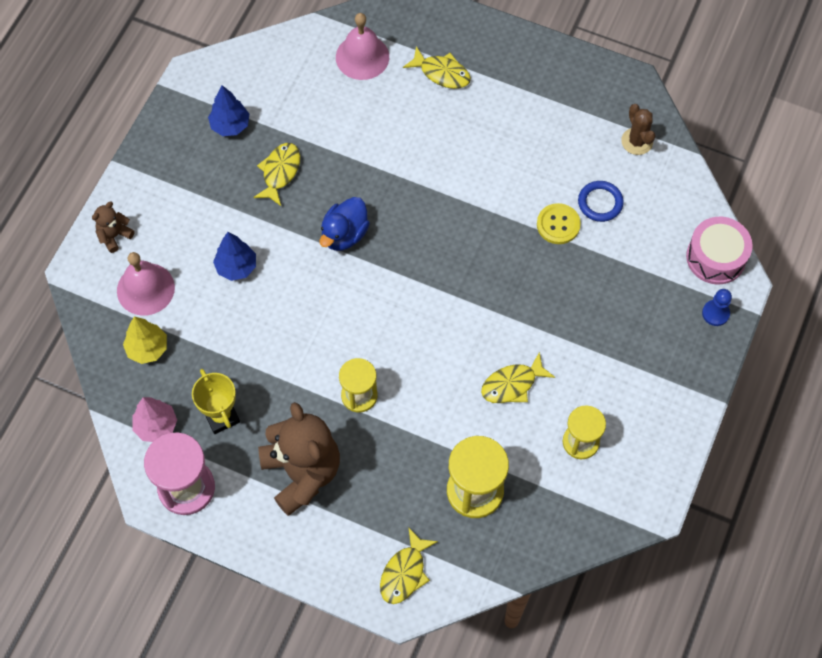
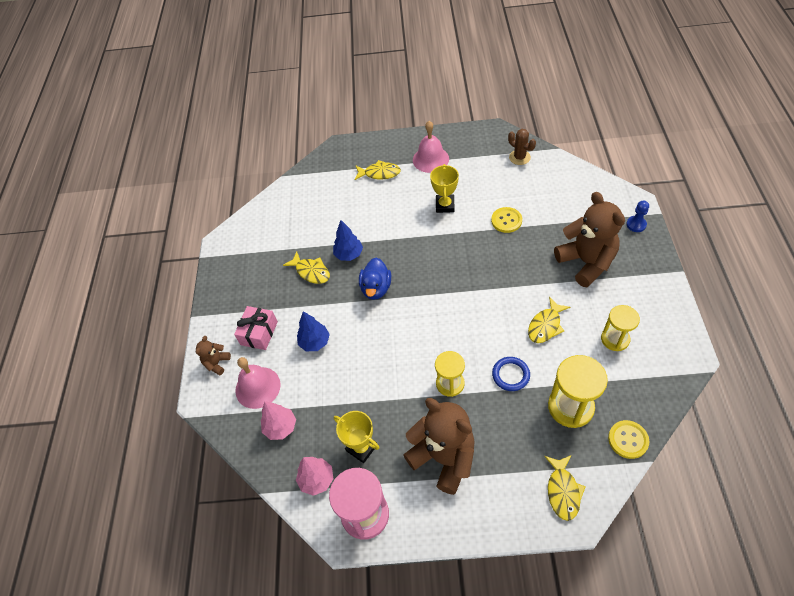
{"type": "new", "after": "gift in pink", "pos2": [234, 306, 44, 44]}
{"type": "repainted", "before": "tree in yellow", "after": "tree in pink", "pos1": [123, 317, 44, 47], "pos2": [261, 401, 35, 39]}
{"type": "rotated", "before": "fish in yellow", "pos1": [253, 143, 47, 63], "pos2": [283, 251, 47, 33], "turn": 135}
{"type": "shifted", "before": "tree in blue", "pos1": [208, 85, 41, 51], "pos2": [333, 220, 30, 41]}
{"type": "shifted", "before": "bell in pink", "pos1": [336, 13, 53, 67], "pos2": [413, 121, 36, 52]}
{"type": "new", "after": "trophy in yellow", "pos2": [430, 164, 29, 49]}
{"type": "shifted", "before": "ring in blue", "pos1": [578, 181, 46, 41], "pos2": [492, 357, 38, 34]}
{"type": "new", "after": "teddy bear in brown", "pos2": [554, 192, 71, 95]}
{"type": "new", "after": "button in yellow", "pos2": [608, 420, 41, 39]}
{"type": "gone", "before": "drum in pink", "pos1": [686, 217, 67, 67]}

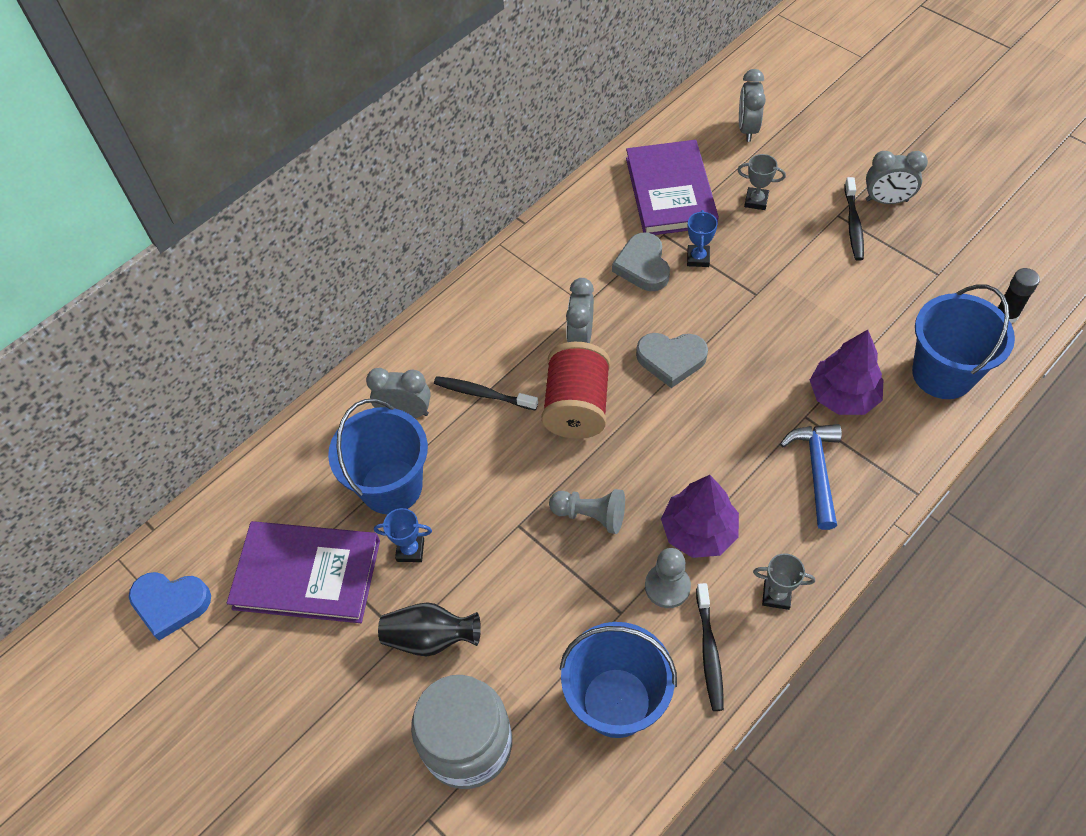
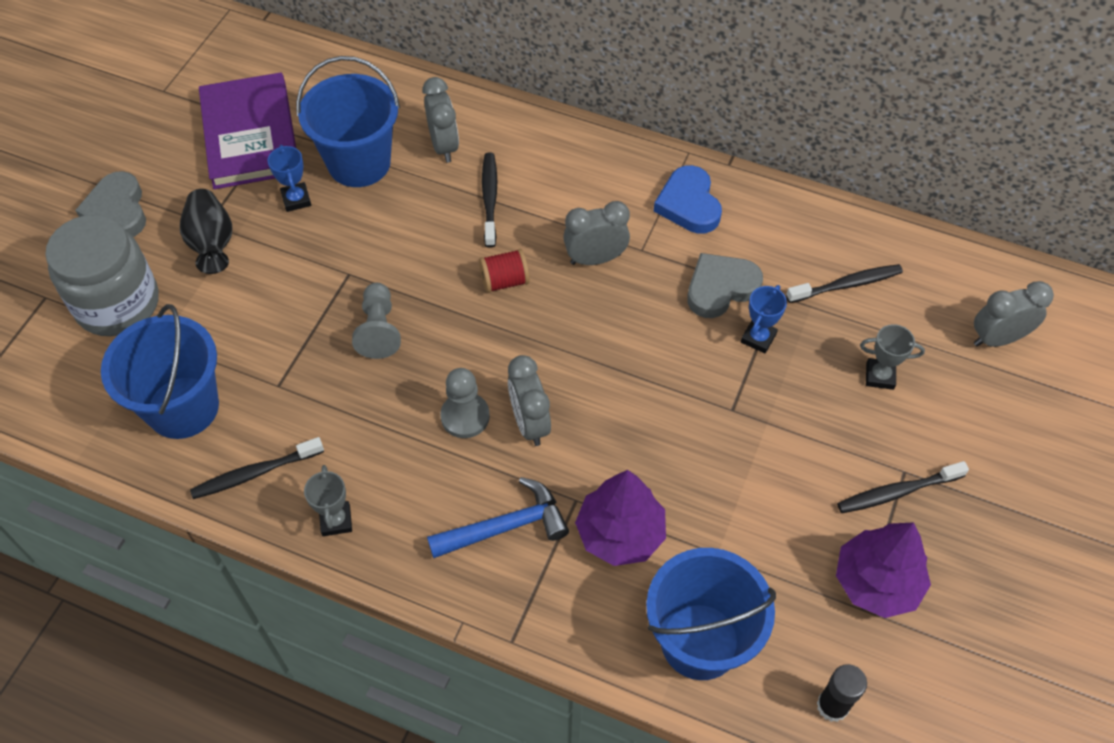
{"type": "shifted", "before": "heart in grey", "pos1": [636, 333, 72, 55], "pos2": [75, 171, 71, 66]}
{"type": "shifted", "before": "pawn in grey", "pos1": [645, 548, 46, 60], "pos2": [440, 368, 50, 70]}
{"type": "scaled", "before": "spool in red", "pos1": [542, 342, 68, 97], "pos2": [479, 249, 51, 44], "scale": 0.52}
{"type": "shifted", "before": "clock in grey", "pos1": [866, 151, 62, 53], "pos2": [508, 355, 43, 91]}
{"type": "shifted", "before": "heart in blue", "pos1": [129, 572, 82, 68], "pos2": [654, 165, 68, 69]}
{"type": "rotated", "before": "trophy in blue", "pos1": [687, 210, 31, 57], "pos2": [741, 285, 46, 68], "turn": -45}
{"type": "swapped", "before": "book in purple", "after": "toothbrush in black", "pos1": [626, 140, 93, 95], "pos2": [786, 264, 117, 39]}
{"type": "shifted", "before": "tree in purple", "pos1": [661, 475, 78, 83], "pos2": [836, 522, 95, 96]}
{"type": "rotated", "before": "trophy in grey", "pos1": [738, 154, 48, 56], "pos2": [860, 324, 65, 66], "turn": -75}

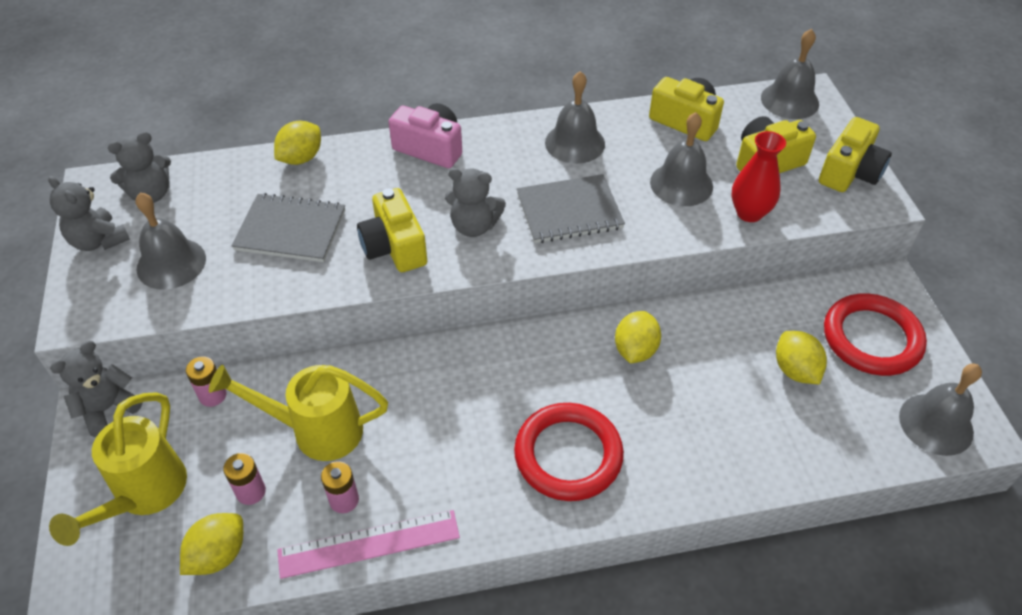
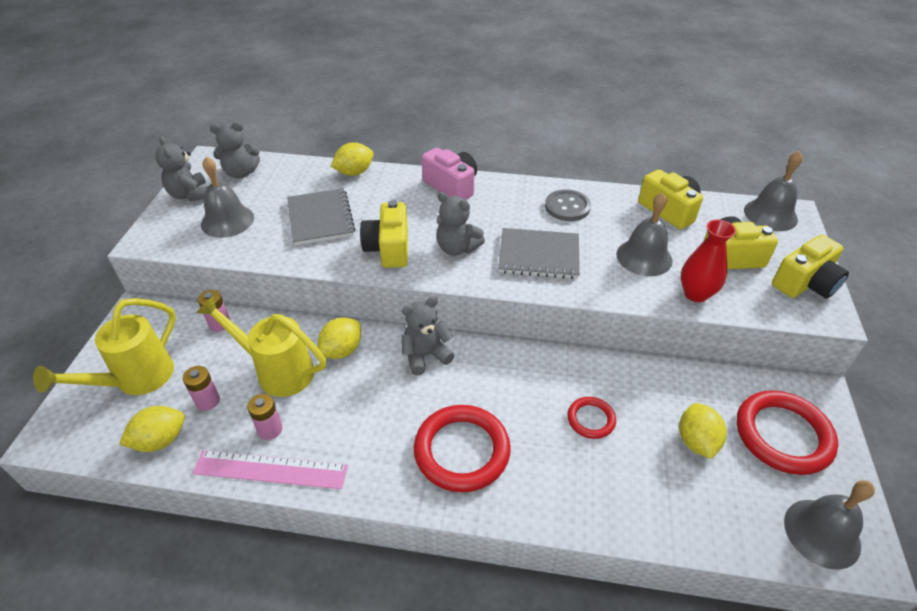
{"type": "rotated", "before": "notebook in grey", "pos1": [231, 193, 114, 69], "pos2": [287, 188, 68, 57], "turn": 45}
{"type": "shifted", "before": "lemon in yellow", "pos1": [615, 311, 46, 52], "pos2": [318, 318, 43, 41]}
{"type": "shifted", "before": "teddy bear in grey", "pos1": [50, 341, 93, 96], "pos2": [402, 296, 52, 80]}
{"type": "swapped", "before": "bell in grey", "after": "button in grey", "pos1": [545, 71, 60, 93], "pos2": [545, 189, 46, 32]}
{"type": "new", "after": "ring in red", "pos2": [567, 397, 49, 42]}

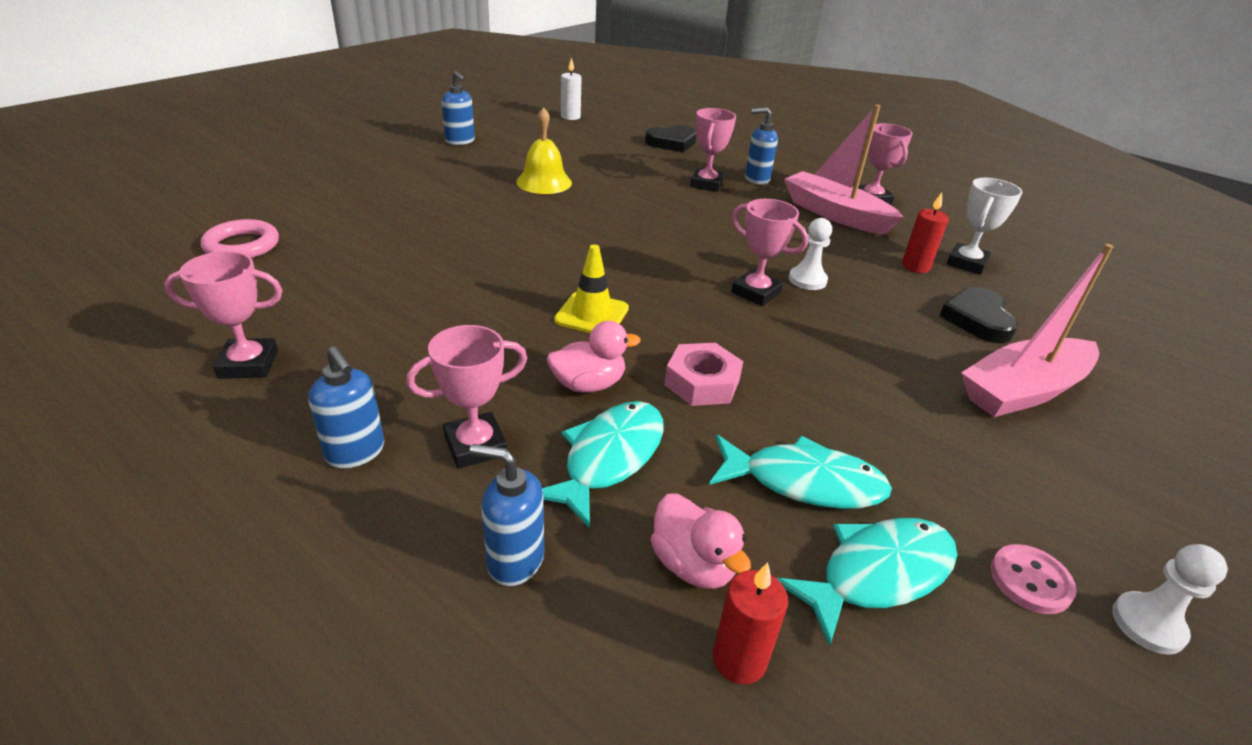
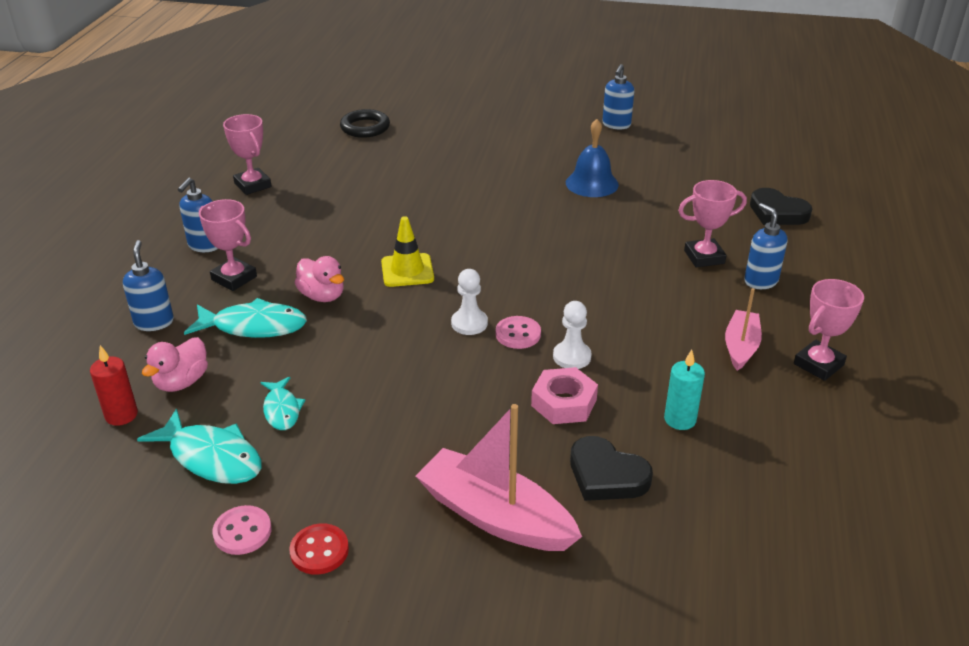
{"type": "scaled", "before": "fish in turquoise", "pos1": [709, 435, 183, 74], "pos2": [260, 377, 45, 53], "scale": 0.6}
{"type": "new", "after": "button in red", "pos2": [289, 524, 60, 51]}
{"type": "repainted", "before": "ring in pink", "after": "ring in black", "pos1": [201, 219, 78, 39], "pos2": [340, 109, 50, 29]}
{"type": "shifted", "before": "pawn in white", "pos1": [1112, 544, 116, 111], "pos2": [451, 269, 37, 66]}
{"type": "swapped", "before": "trophy in pink", "after": "button in pink", "pos1": [731, 199, 77, 107], "pos2": [496, 316, 45, 33]}
{"type": "shifted", "before": "nut in pink", "pos1": [665, 343, 78, 63], "pos2": [531, 367, 67, 57]}
{"type": "repainted", "before": "bell in yellow", "after": "bell in blue", "pos1": [516, 107, 56, 87], "pos2": [566, 119, 53, 78]}
{"type": "rotated", "before": "heart in black", "pos1": [940, 287, 78, 56], "pos2": [570, 436, 83, 65], "turn": -120}
{"type": "repainted", "before": "candle in red", "after": "candle in turquoise", "pos1": [902, 192, 47, 81], "pos2": [664, 350, 41, 80]}
{"type": "scaled", "before": "boat in pink", "pos1": [784, 105, 120, 130], "pos2": [725, 288, 37, 83], "scale": 0.59}
{"type": "gone", "before": "candle in white", "pos1": [561, 57, 21, 63]}
{"type": "gone", "before": "trophy in white", "pos1": [947, 178, 75, 97]}

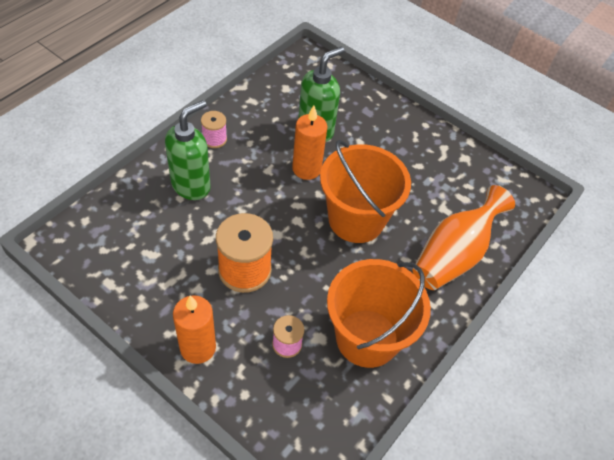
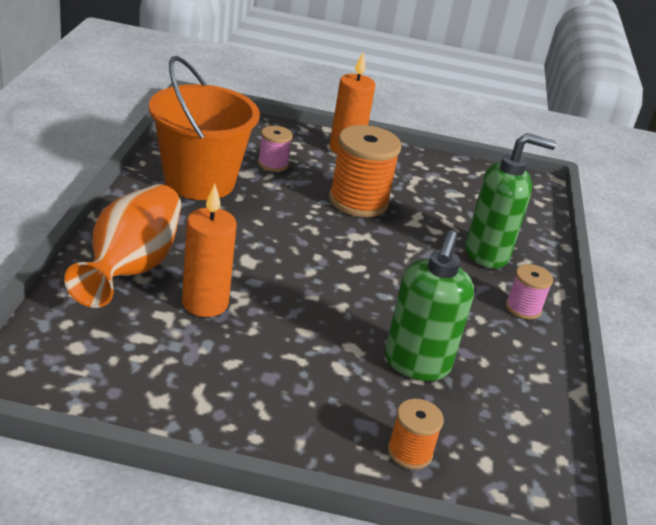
{"type": "shifted", "before": "candle in orange", "pos1": [292, 105, 36, 75], "pos2": [182, 184, 55, 133]}
{"type": "new", "after": "spool in orange", "pos2": [388, 399, 56, 71]}
{"type": "rotated", "before": "soap dispenser in green", "pos1": [165, 100, 46, 100], "pos2": [465, 133, 92, 136], "turn": -105}
{"type": "gone", "before": "bucket in orange", "pos1": [320, 140, 91, 103]}

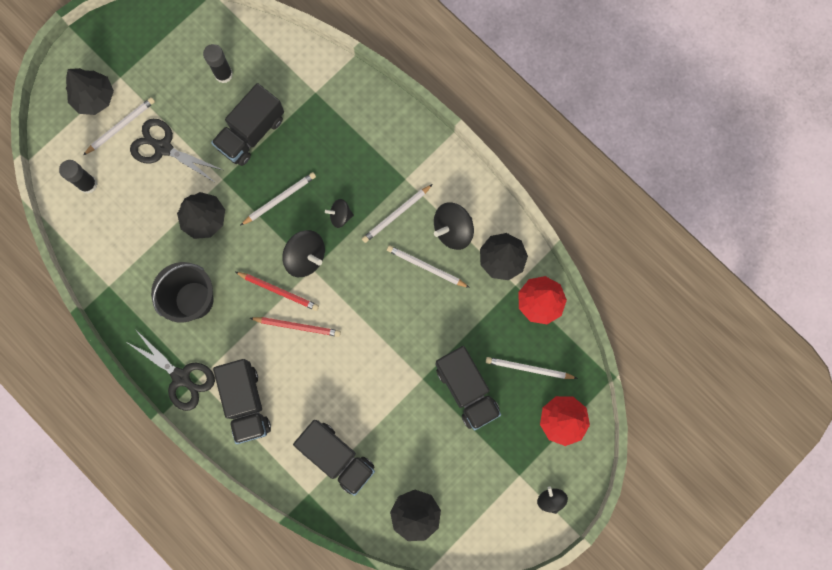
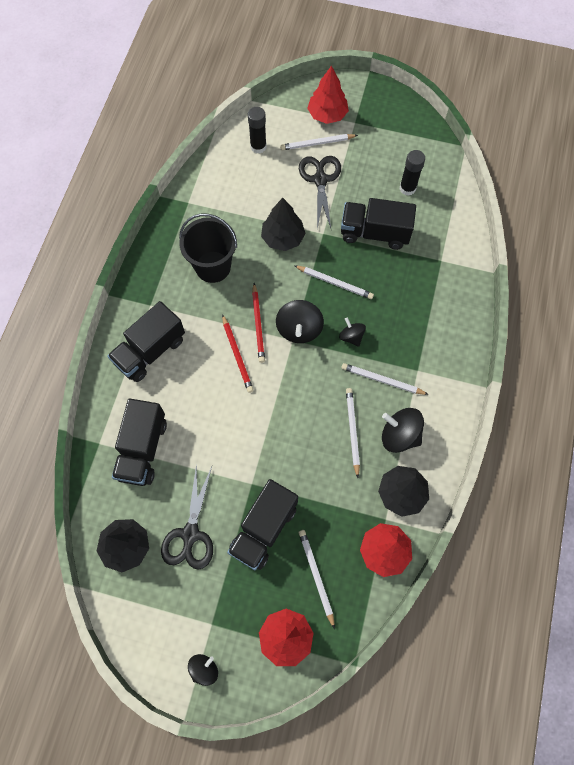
{"type": "shifted", "before": "scissors in black", "pos1": [125, 329, 90, 82], "pos2": [161, 463, 52, 107]}
{"type": "rotated", "before": "pencil in white", "pos1": [83, 97, 72, 58], "pos2": [280, 134, 78, 16], "turn": 150}
{"type": "repainted", "before": "tree in black", "after": "tree in red", "pos1": [66, 68, 48, 47], "pos2": [307, 66, 42, 58]}

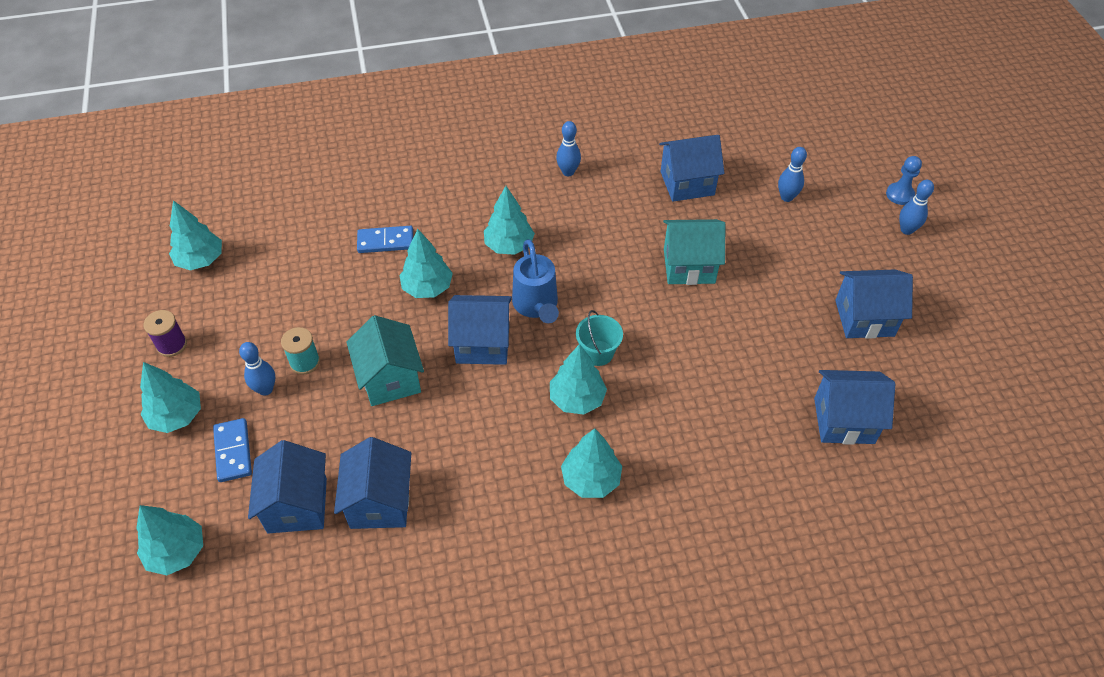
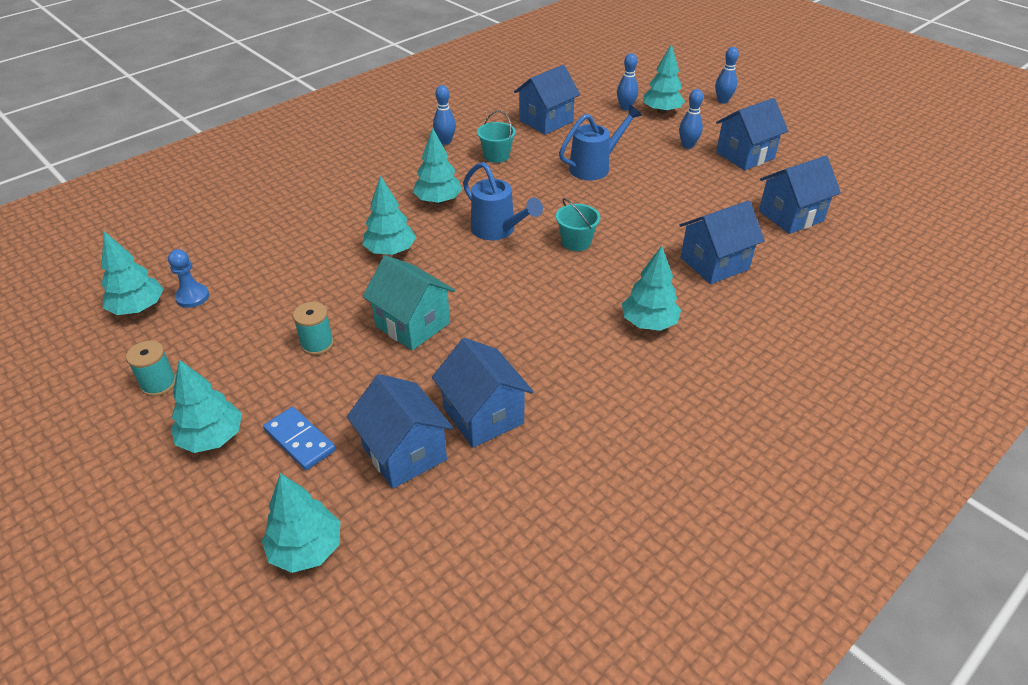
{"type": "repainted", "before": "spool in purple", "after": "spool in turquoise", "pos1": [144, 310, 43, 47], "pos2": [126, 341, 50, 56]}
{"type": "shifted", "before": "pawn in blue", "pos1": [886, 156, 36, 49], "pos2": [168, 249, 41, 59]}
{"type": "new", "after": "bucket in turquoise", "pos2": [477, 111, 39, 52]}
{"type": "swapped", "before": "house in turquoise", "after": "watering can in blue", "pos1": [663, 219, 63, 66], "pos2": [559, 105, 83, 75]}
{"type": "shifted", "before": "tree in turquoise", "pos1": [550, 344, 57, 71], "pos2": [643, 44, 42, 70]}
{"type": "shifted", "before": "bowling pin in blue", "pos1": [239, 342, 36, 54], "pos2": [679, 89, 24, 60]}
{"type": "shifted", "before": "house in blue", "pos1": [448, 295, 64, 70], "pos2": [679, 201, 86, 83]}
{"type": "gone", "before": "domino in blue", "pos1": [357, 226, 56, 27]}

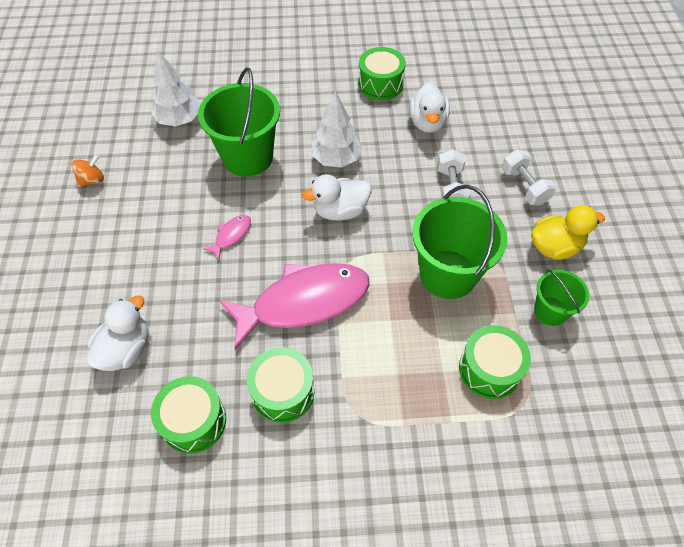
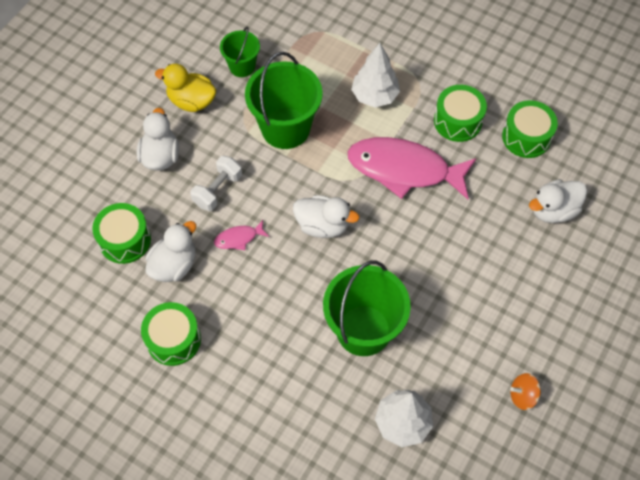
{"type": "shifted", "before": "drum in green", "pos1": [459, 325, 72, 74], "pos2": [92, 203, 59, 61]}
{"type": "swapped", "before": "dumbbell in white", "after": "duck in white", "pos1": [502, 150, 54, 55], "pos2": [137, 108, 42, 63]}
{"type": "shifted", "before": "fish in pink", "pos1": [203, 215, 48, 44], "pos2": [214, 220, 55, 30]}
{"type": "shifted", "before": "tree in white", "pos1": [312, 91, 50, 77], "pos2": [351, 43, 49, 64]}

